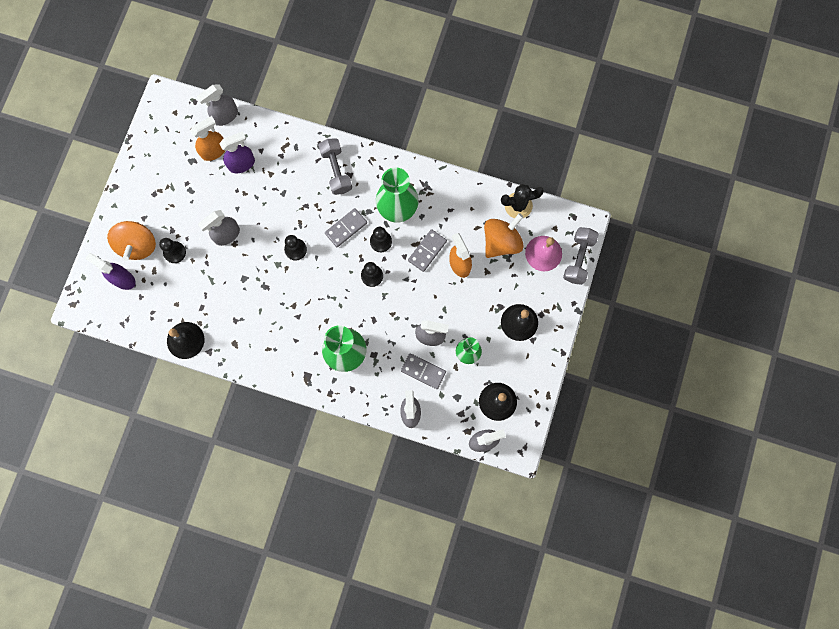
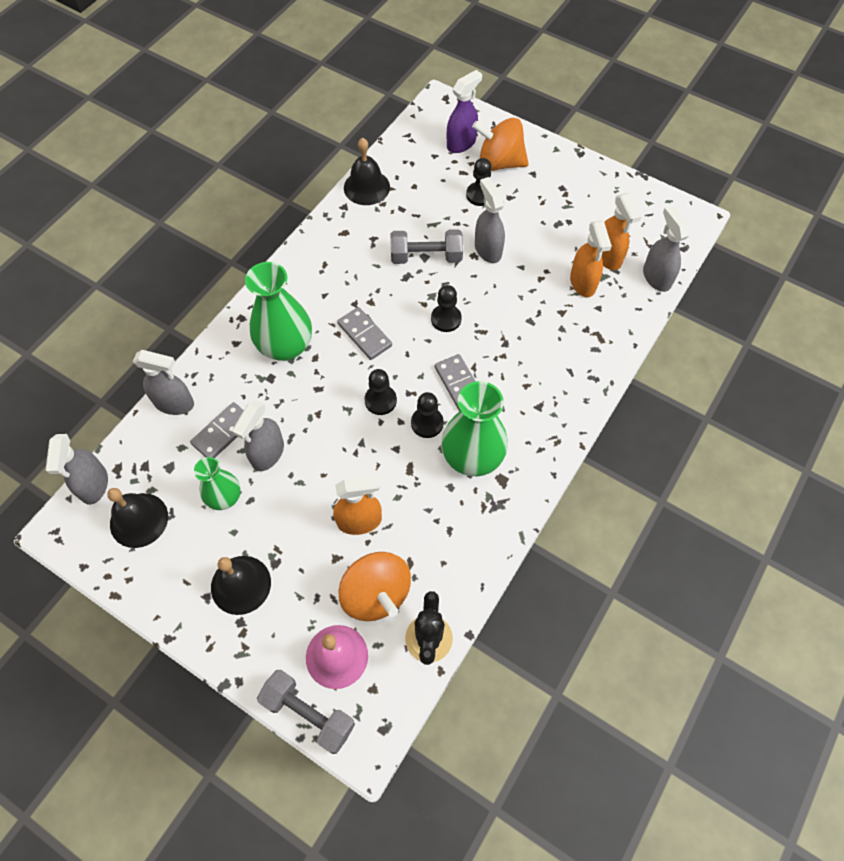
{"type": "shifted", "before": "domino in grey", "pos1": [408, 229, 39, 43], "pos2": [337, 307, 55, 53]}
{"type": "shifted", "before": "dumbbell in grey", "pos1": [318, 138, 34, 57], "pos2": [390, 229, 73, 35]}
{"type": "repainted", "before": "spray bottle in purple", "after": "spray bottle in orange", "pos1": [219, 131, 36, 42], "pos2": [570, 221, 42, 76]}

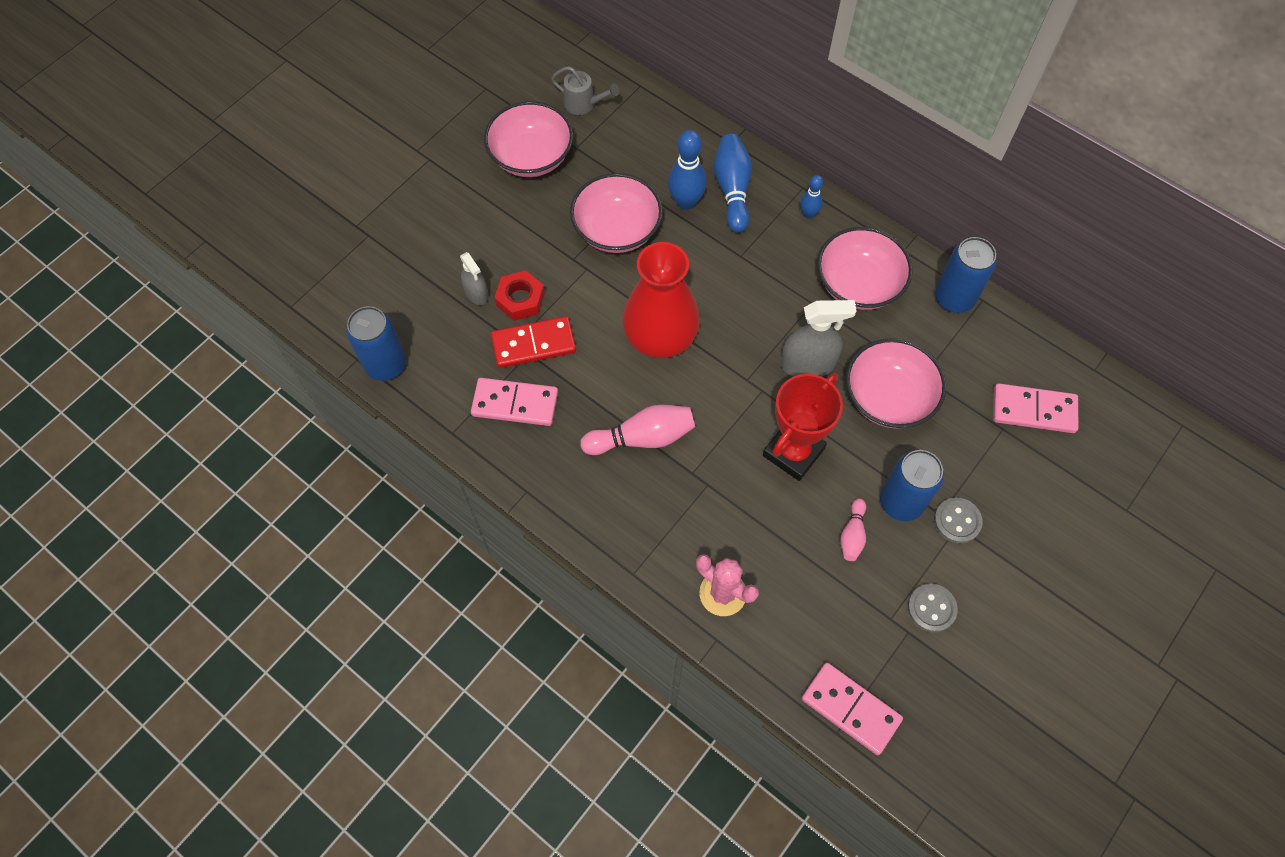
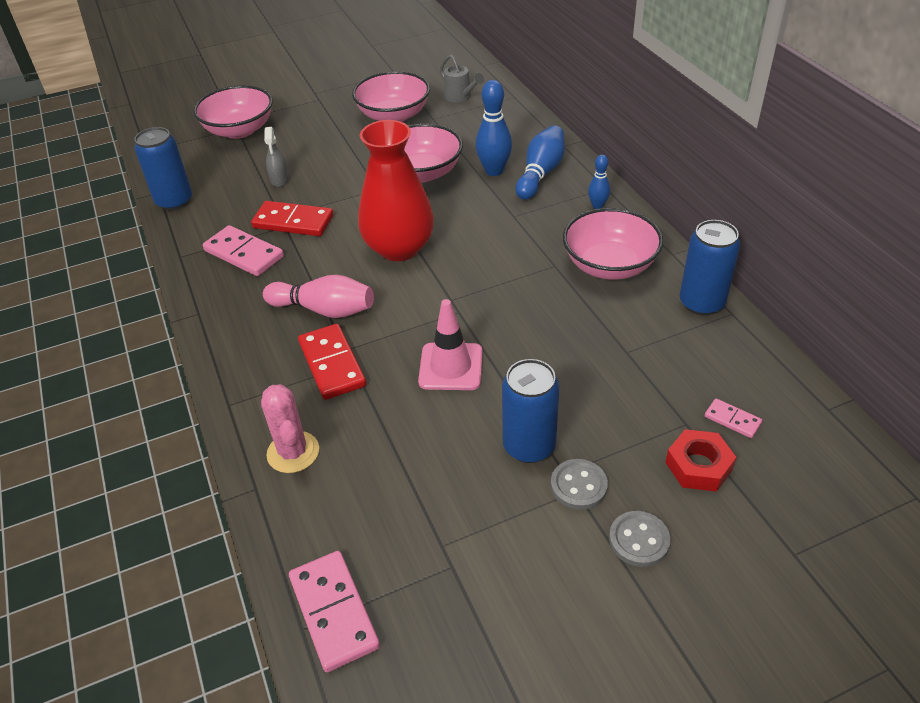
{"type": "shifted", "before": "bowl in pink", "pos1": [846, 338, 100, 91], "pos2": [193, 85, 80, 54]}
{"type": "new", "after": "domino in red", "pos2": [298, 324, 68, 76]}
{"type": "swapped", "before": "trophy in red", "after": "traffic cone in pink", "pos1": [763, 373, 80, 108], "pos2": [418, 299, 64, 91]}
{"type": "shifted", "before": "button in grey", "pos1": [908, 584, 50, 48], "pos2": [609, 511, 61, 56]}
{"type": "shifted", "before": "nut in red", "pos1": [495, 270, 50, 51], "pos2": [665, 429, 72, 63]}
{"type": "scaled", "before": "domino in pink", "pos1": [993, 383, 85, 50], "pos2": [705, 398, 57, 40], "scale": 0.52}
{"type": "gone", "before": "spray bottle in grey", "pos1": [781, 300, 76, 77]}
{"type": "gone", "before": "bowling pin in pink", "pos1": [840, 499, 26, 62]}

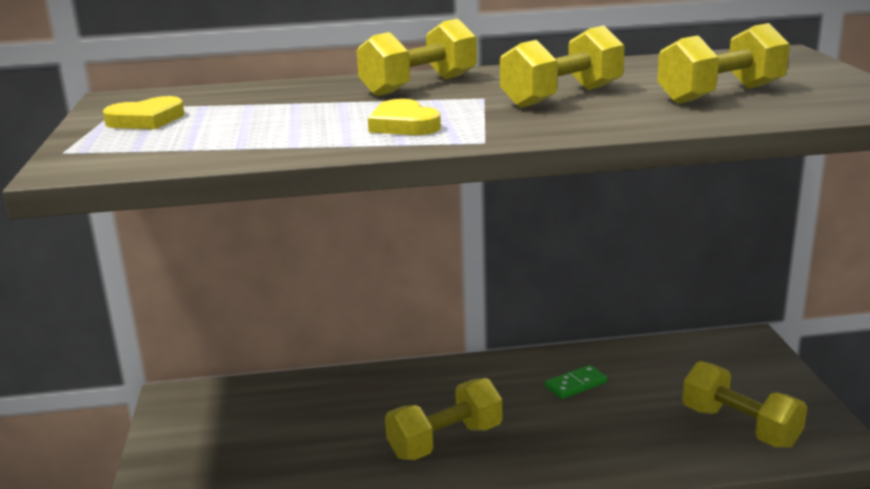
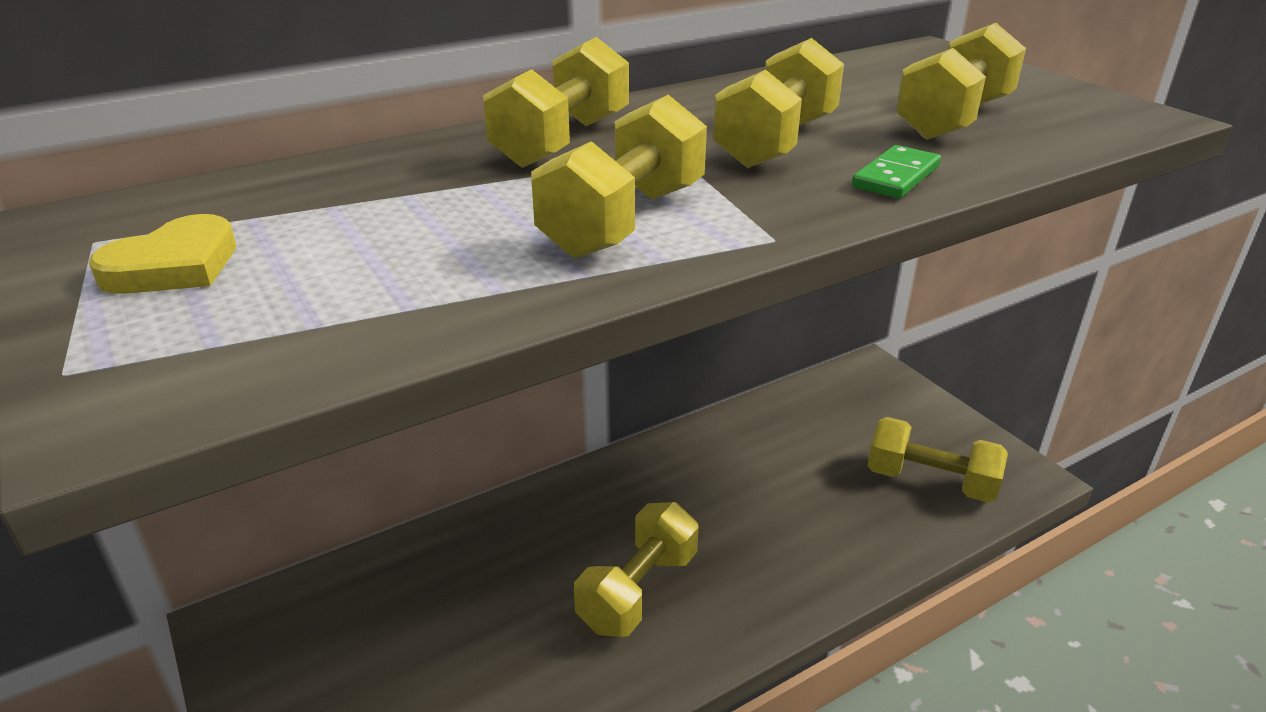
{"type": "swapped", "before": "heart in yellow", "after": "dumbbell in yellow", "pos1": [368, 99, 73, 36], "pos2": [531, 95, 176, 163]}
{"type": "shifted", "before": "domino in green", "pos1": [545, 365, 62, 34], "pos2": [852, 145, 89, 54]}

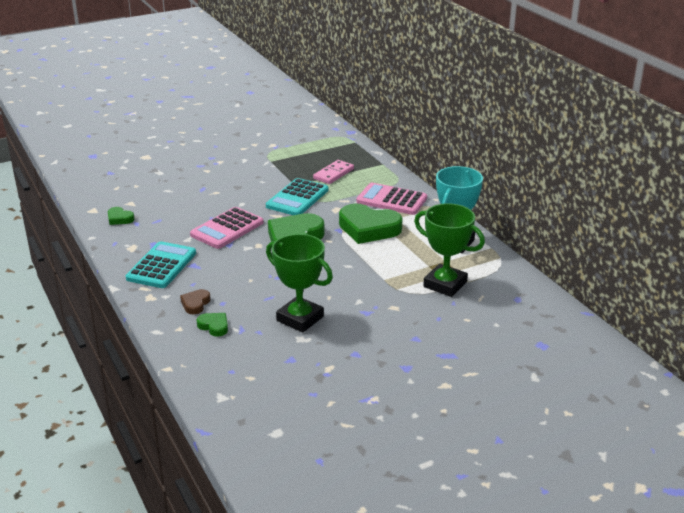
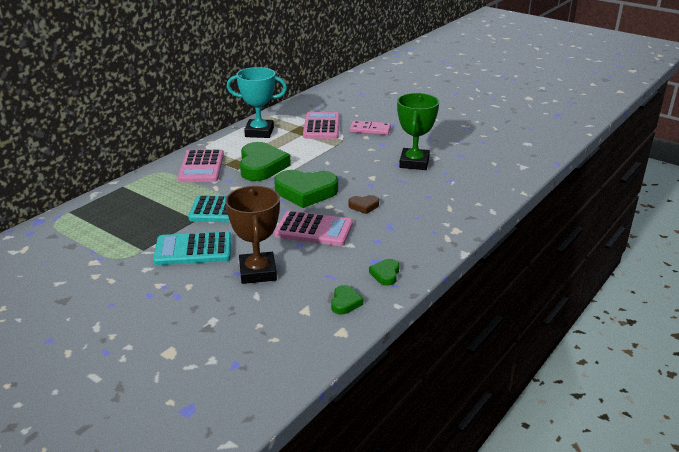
{"type": "shifted", "before": "calculator in turquoise", "pos1": [126, 241, 70, 47], "pos2": [153, 231, 78, 34]}
{"type": "new", "after": "trophy in brown", "pos2": [225, 186, 55, 98]}
{"type": "swapped", "before": "trophy in green", "after": "calculator in pink", "pos1": [414, 203, 71, 94], "pos2": [303, 112, 37, 27]}
{"type": "shifted", "before": "heart in brown", "pos1": [180, 289, 31, 25], "pos2": [349, 195, 30, 19]}
{"type": "shifted", "before": "domino in pink", "pos1": [313, 160, 41, 24], "pos2": [350, 120, 41, 15]}
{"type": "shifted", "before": "heart in green", "pos1": [196, 313, 32, 24], "pos2": [369, 259, 30, 27]}

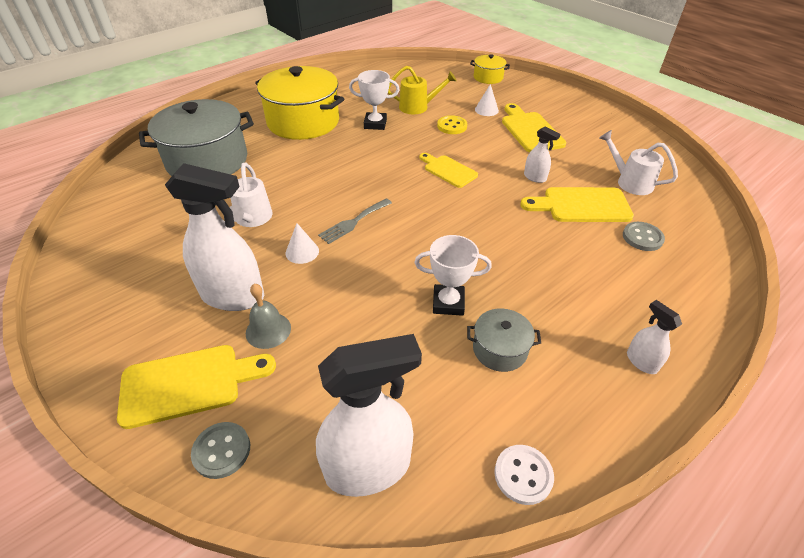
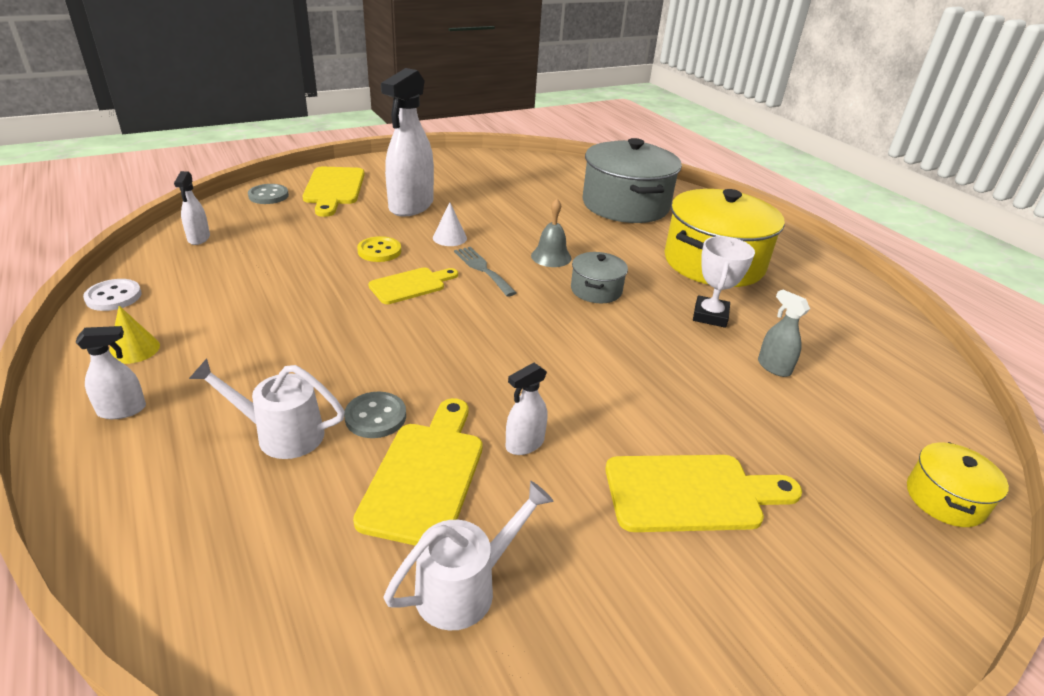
{"type": "new", "after": "cone in yellow", "pos2": [109, 306, 51, 58]}
{"type": "scaled", "before": "spray bottle in white", "pos1": [316, 334, 106, 163], "pos2": [174, 171, 36, 74], "scale": 0.47}
{"type": "shifted", "before": "watering can in white", "pos1": [230, 163, 43, 64], "pos2": [189, 359, 156, 100]}
{"type": "shifted", "before": "button in grey", "pos1": [623, 222, 42, 29], "pos2": [344, 392, 62, 46]}
{"type": "shifted", "before": "button in yellow", "pos1": [437, 115, 30, 19], "pos2": [357, 236, 44, 26]}
{"type": "shifted", "before": "cutting board in yellow", "pos1": [419, 153, 59, 35], "pos2": [368, 267, 90, 37]}
{"type": "shifted", "before": "bell in grey", "pos1": [246, 284, 45, 65], "pos2": [531, 199, 41, 68]}
{"type": "shifted", "before": "pot in grey", "pos1": [467, 308, 74, 64], "pos2": [571, 252, 57, 51]}
{"type": "swapped", "before": "watering can in yellow", "after": "spray bottle in grey", "pos1": [388, 66, 69, 48], "pos2": [758, 290, 52, 87]}
{"type": "gone", "before": "trophy in white", "pos1": [414, 235, 78, 81]}
{"type": "gone", "before": "cone in white", "pos1": [475, 84, 24, 32]}

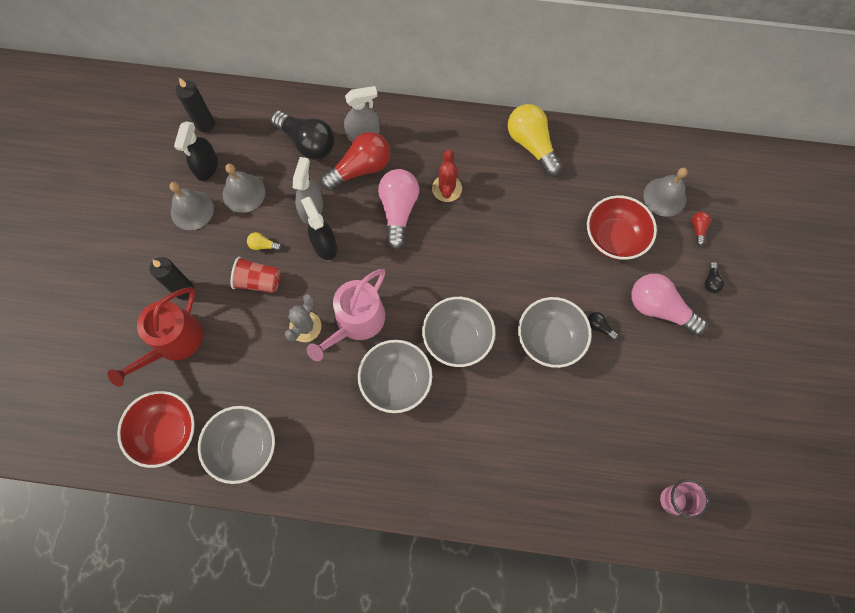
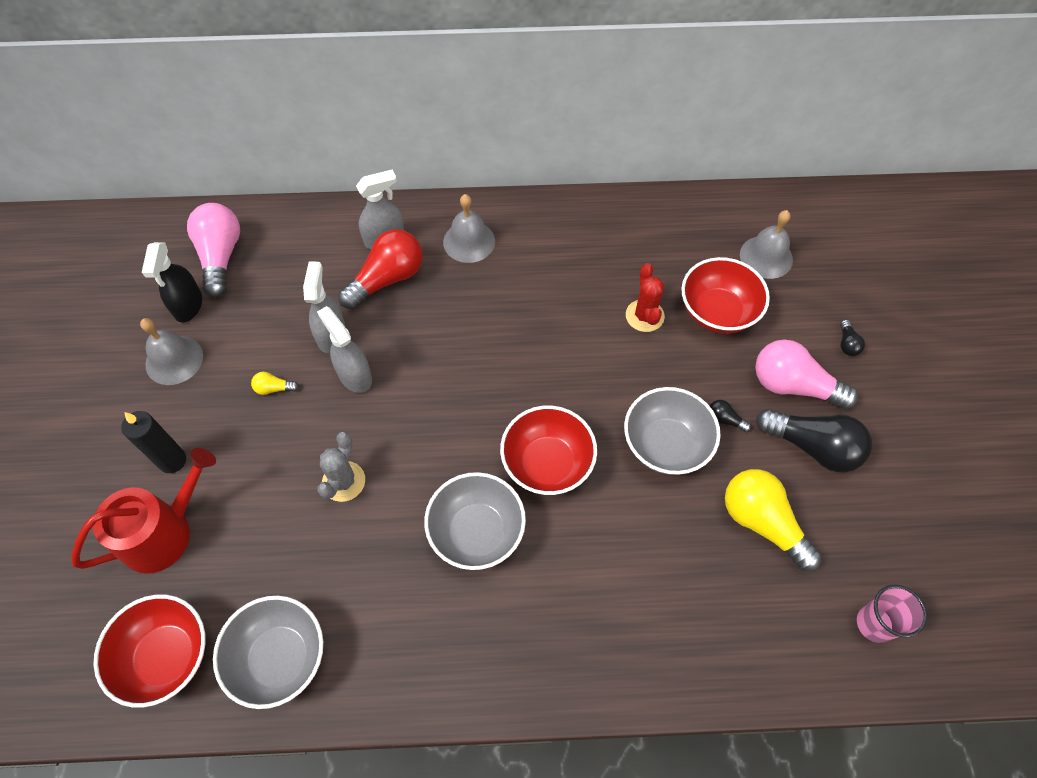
{"type": "rotated", "before": "watering can in red", "pos1": [107, 287, 96, 100], "pos2": [71, 448, 145, 125], "turn": -150}
{"type": "shifted", "before": "light bulb in pink", "pos1": [378, 169, 41, 81], "pos2": [187, 203, 53, 94]}
{"type": "repainted", "before": "spray bottle in black", "after": "spray bottle in grey", "pos1": [301, 197, 36, 63], "pos2": [317, 306, 55, 87]}
{"type": "shifted", "before": "bell in grey", "pos1": [223, 163, 42, 50], "pos2": [443, 194, 52, 69]}
{"type": "repainted", "before": "bowl in grey", "after": "bowl in red", "pos1": [422, 297, 73, 70], "pos2": [500, 406, 97, 89]}
{"type": "shifted", "before": "cactus in red", "pos1": [432, 150, 30, 52], "pos2": [626, 263, 39, 69]}
{"type": "shifted", "before": "light bulb in yellow", "pos1": [508, 104, 54, 72], "pos2": [725, 469, 97, 102]}
{"type": "shifted", "before": "light bulb in black", "pos1": [271, 110, 64, 50], "pos2": [756, 409, 116, 63]}
{"type": "gone", "before": "candle in black", "pos1": [176, 78, 39, 55]}
{"type": "gone", "before": "cup in red", "pos1": [230, 257, 50, 36]}
{"type": "gone", "before": "watering can in pink", "pos1": [307, 269, 79, 92]}
{"type": "gone", "before": "light bulb in red", "pos1": [692, 211, 19, 35]}

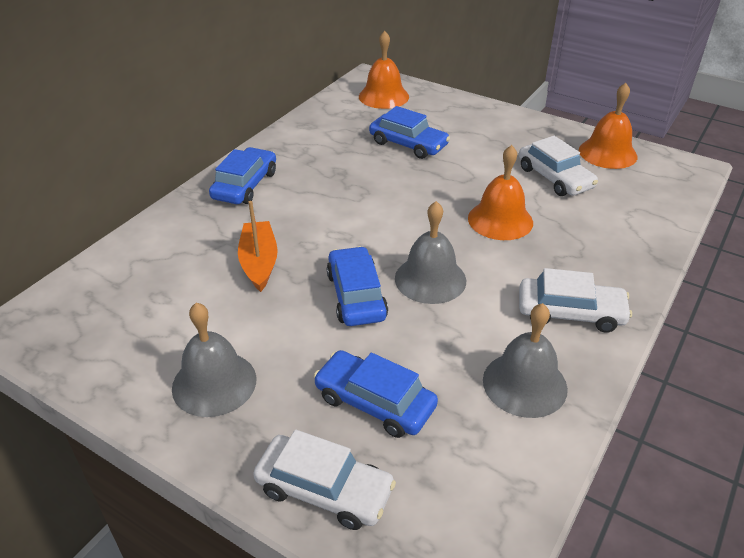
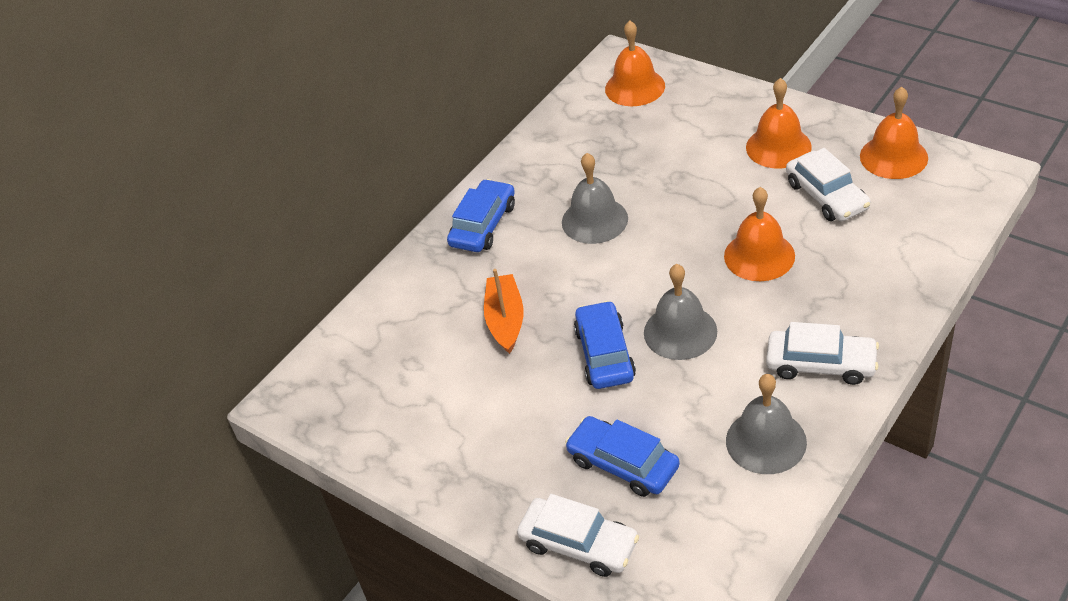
{"type": "shifted", "before": "bell in grey", "pos1": [172, 302, 84, 115], "pos2": [562, 153, 66, 91]}
{"type": "new", "after": "bell in orange", "pos2": [746, 78, 66, 91]}
{"type": "gone", "before": "car in blue", "pos1": [369, 106, 81, 53]}

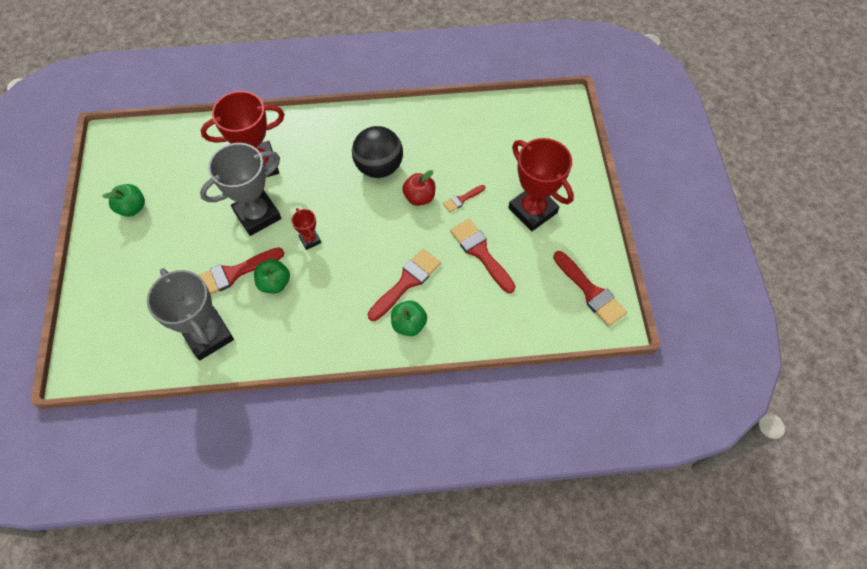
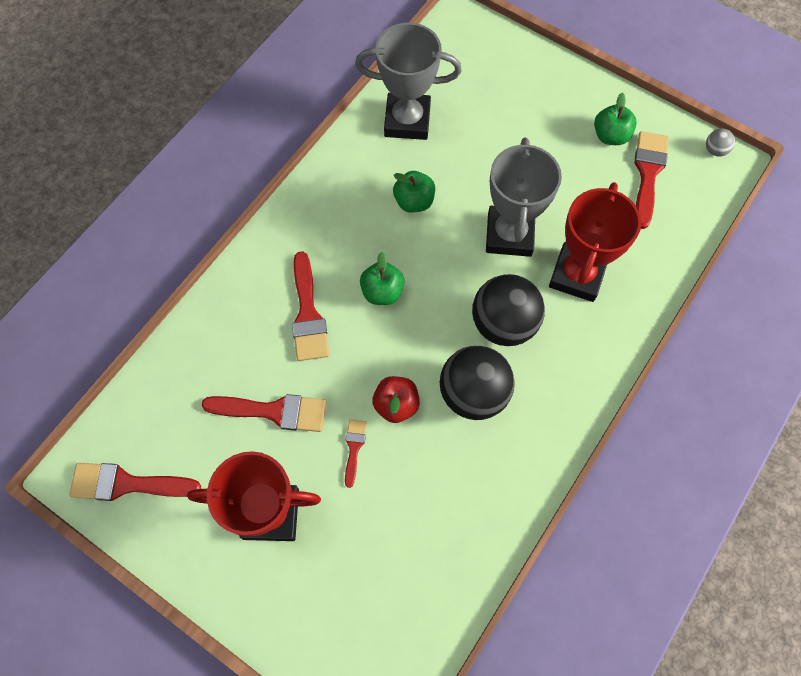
{"type": "shifted", "before": "apple in green", "pos1": [391, 300, 36, 36], "pos2": [360, 252, 45, 53]}
{"type": "new", "after": "ball in black", "pos2": [472, 274, 73, 72]}
{"type": "shifted", "before": "brush in red", "pos1": [199, 247, 85, 48], "pos2": [634, 131, 35, 98]}
{"type": "new", "after": "ball in grey", "pos2": [706, 129, 29, 27]}
{"type": "gone", "before": "trophy in red", "pos1": [291, 208, 30, 42]}

